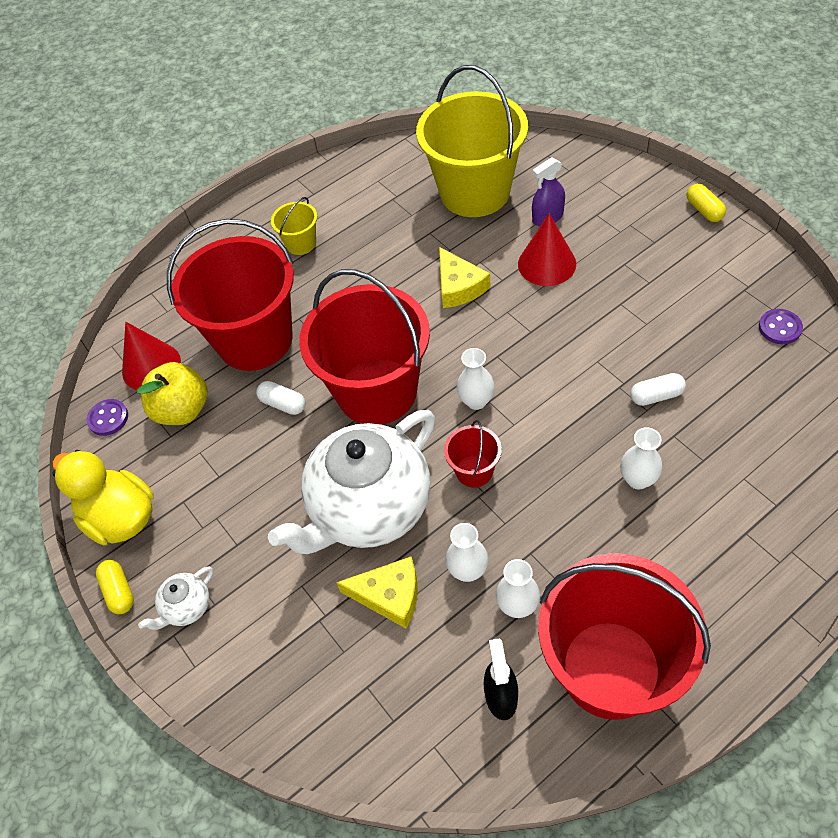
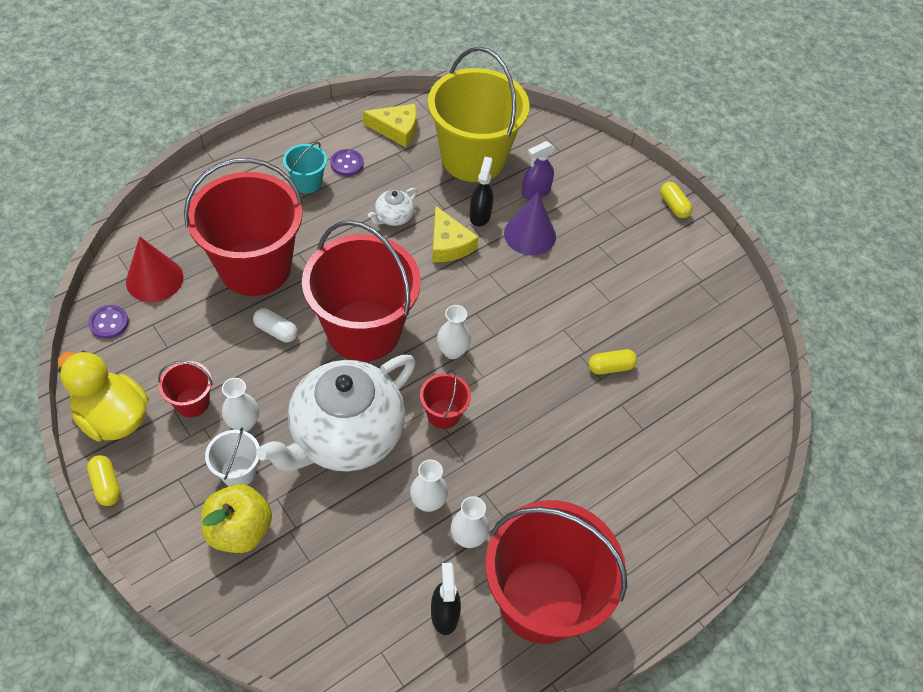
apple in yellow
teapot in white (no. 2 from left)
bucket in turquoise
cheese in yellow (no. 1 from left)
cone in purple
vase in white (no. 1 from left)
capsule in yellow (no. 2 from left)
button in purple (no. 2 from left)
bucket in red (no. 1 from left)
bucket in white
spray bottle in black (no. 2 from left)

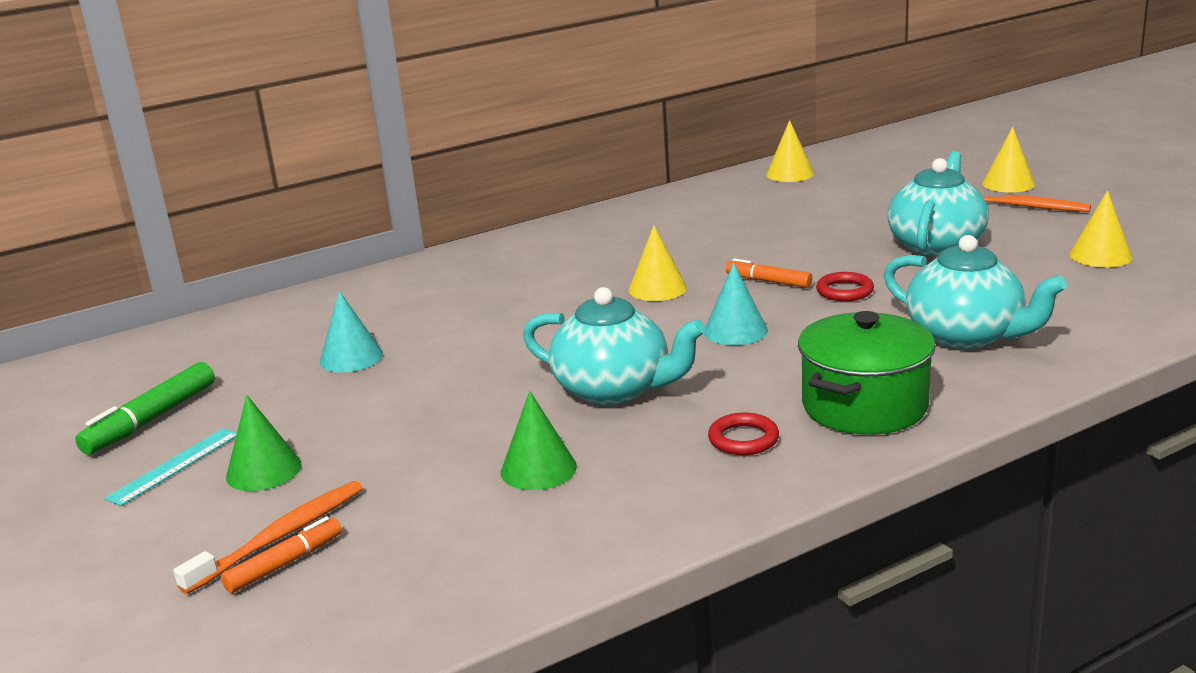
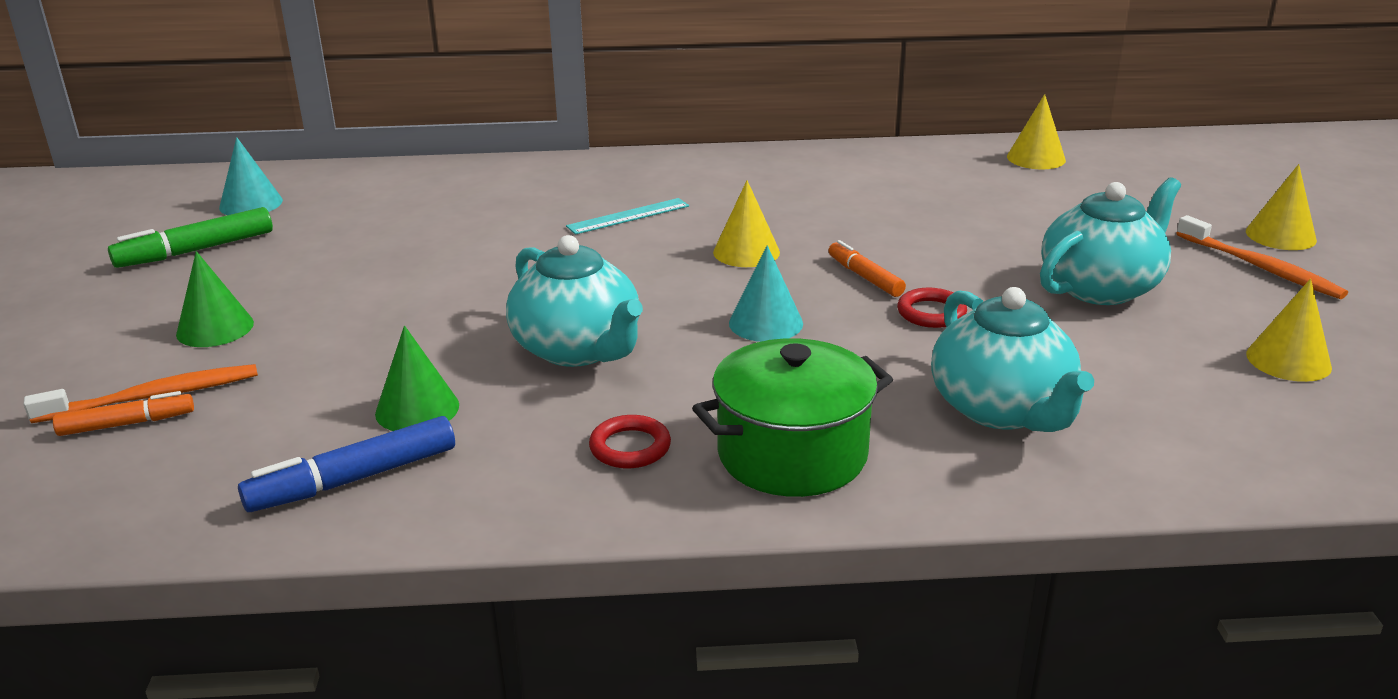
ruler in turquoise
cone in turquoise (no. 1 from left)
marker in blue

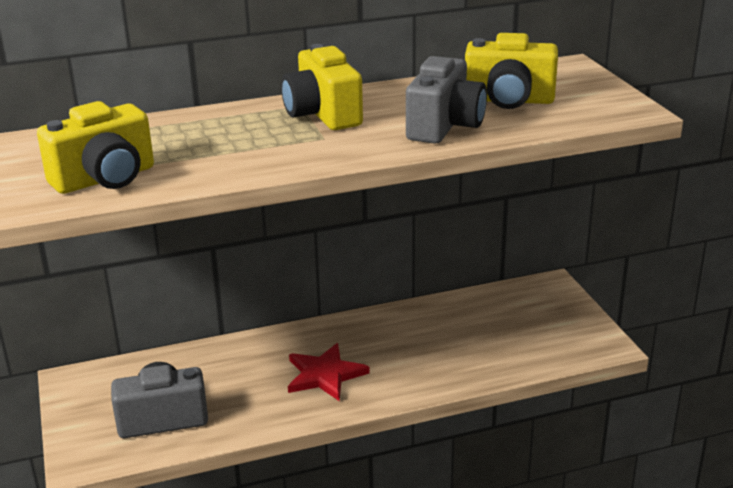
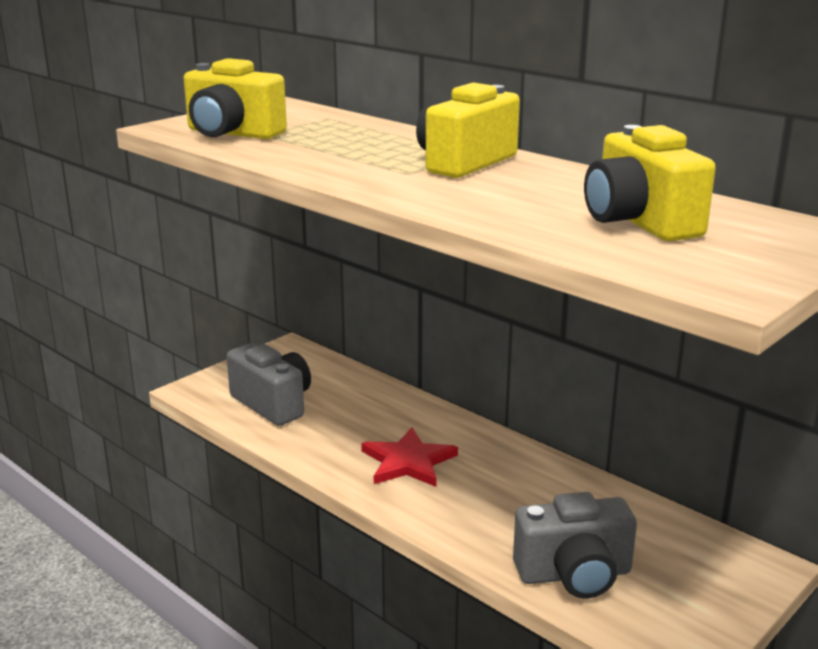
camera in grey (no. 2 from left)

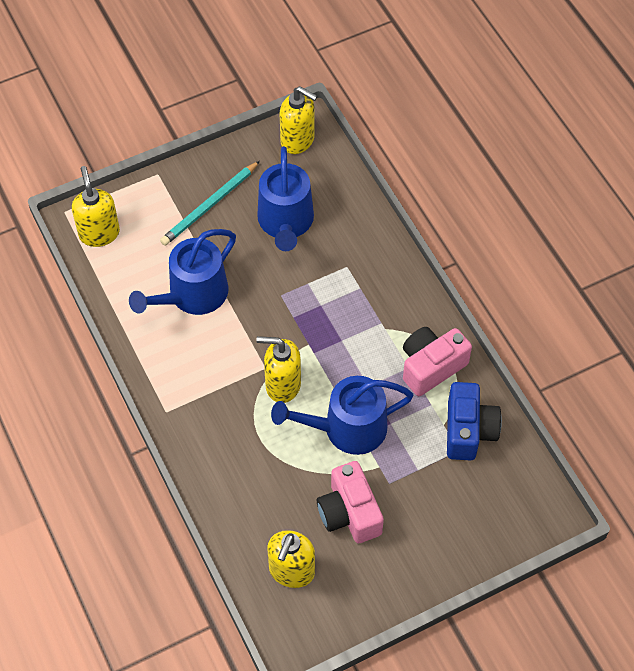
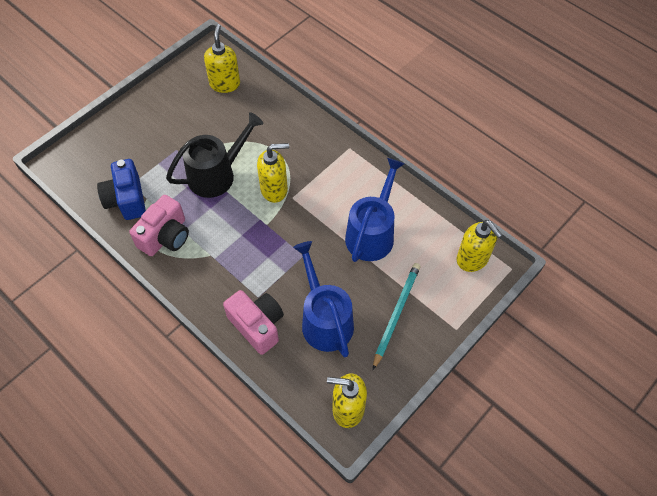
watering can in black
camera in pink (no. 2 from left)

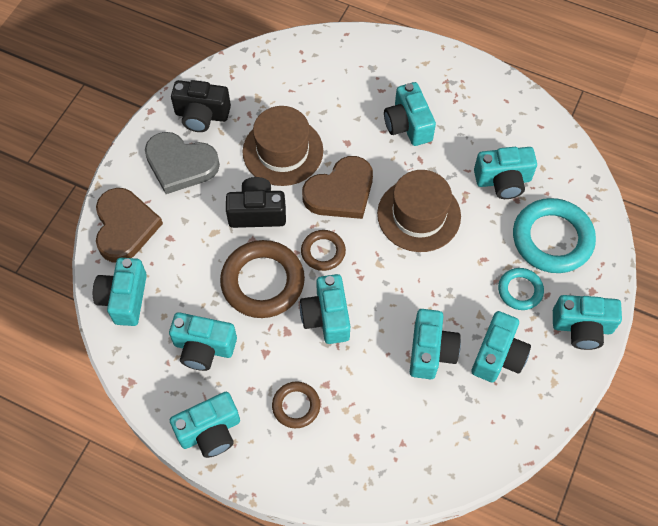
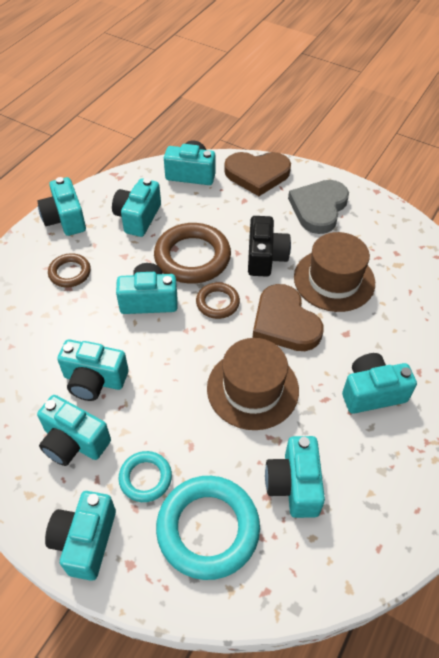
camera in black (no. 1 from left in the first image)

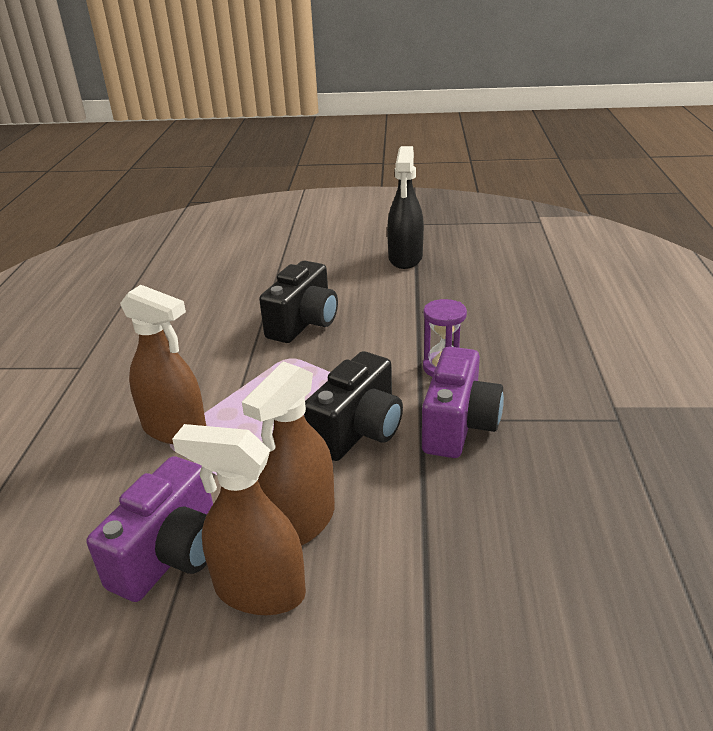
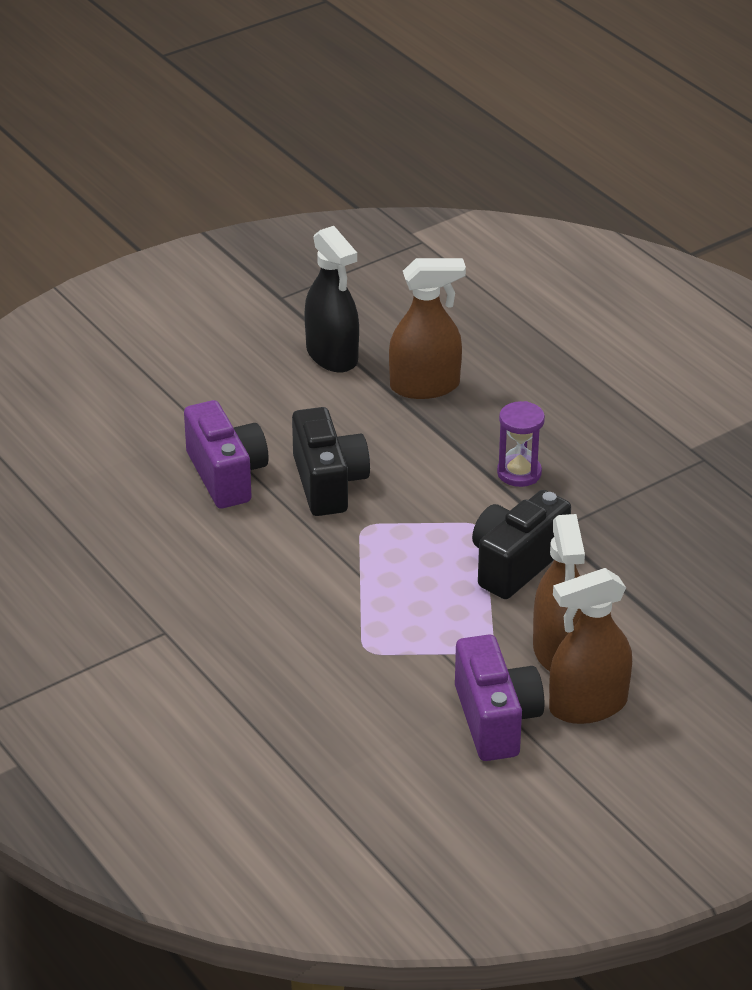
spray bottle in brown (no. 1 from left)
camera in black (no. 2 from left)
camera in purple (no. 1 from left)

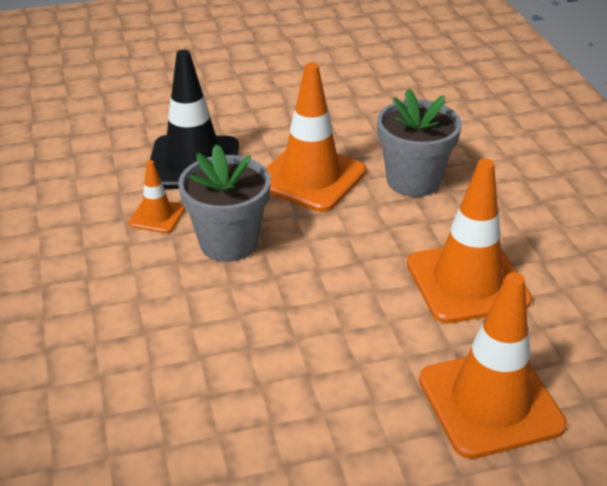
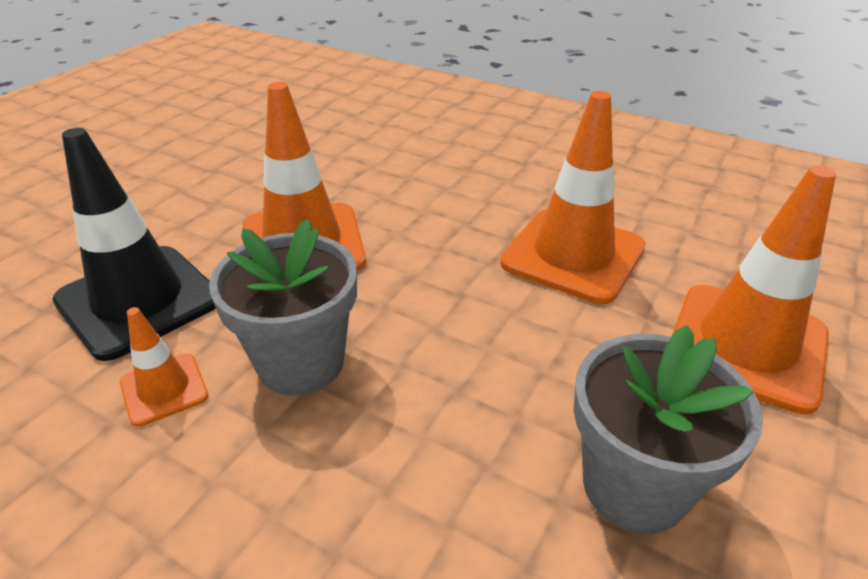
flower pot in grey (no. 2 from left)

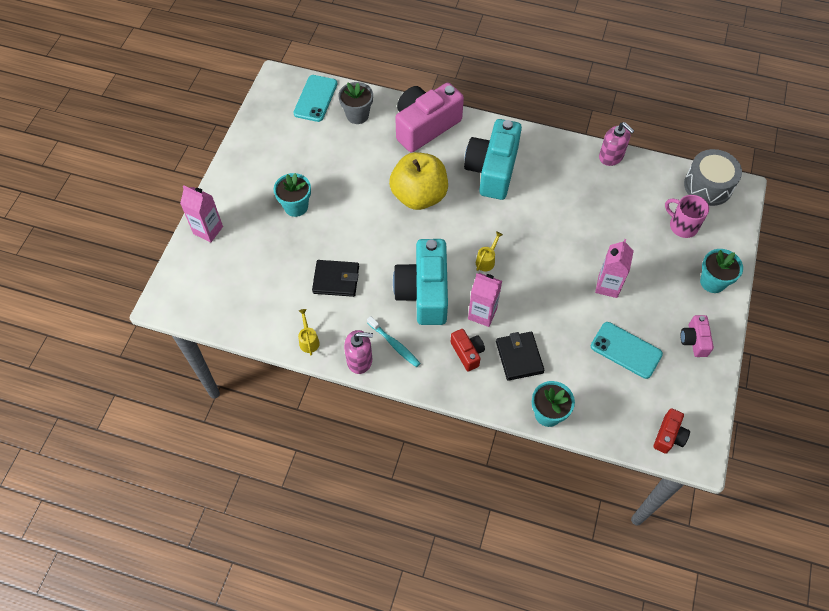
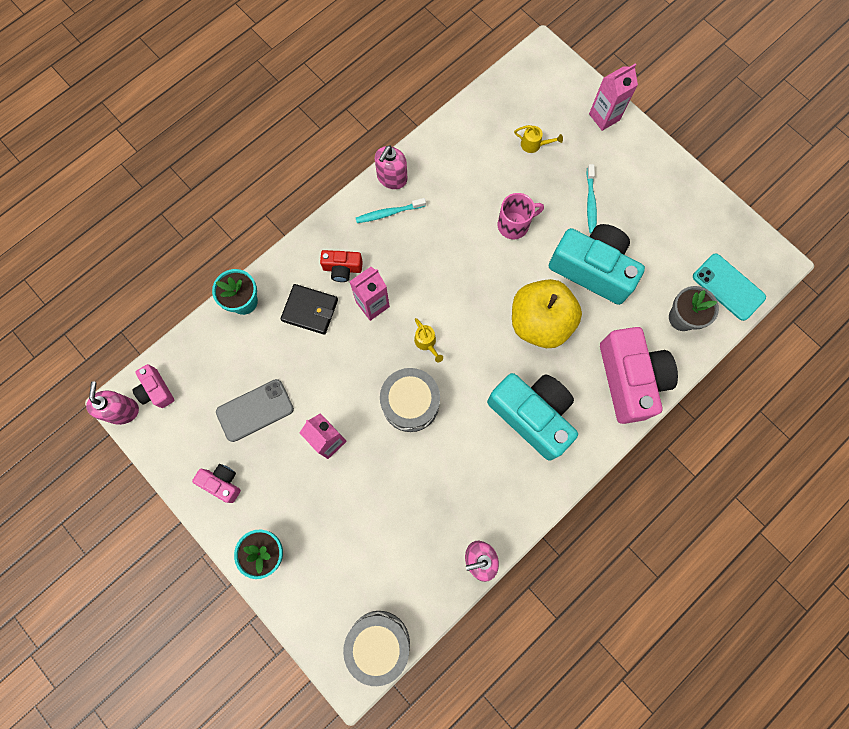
toothbrush in turquoise (no. 2 from left)
watering can in yellow (no. 2 from left)
wallet in black (no. 1 from left in the first image)
camera in turquoise (no. 2 from left)
phone in grey
camera in pink (no. 1 from left)
mug in pink
soap dispenser in pink (no. 1 from left)
drum in grey (no. 2 from left)

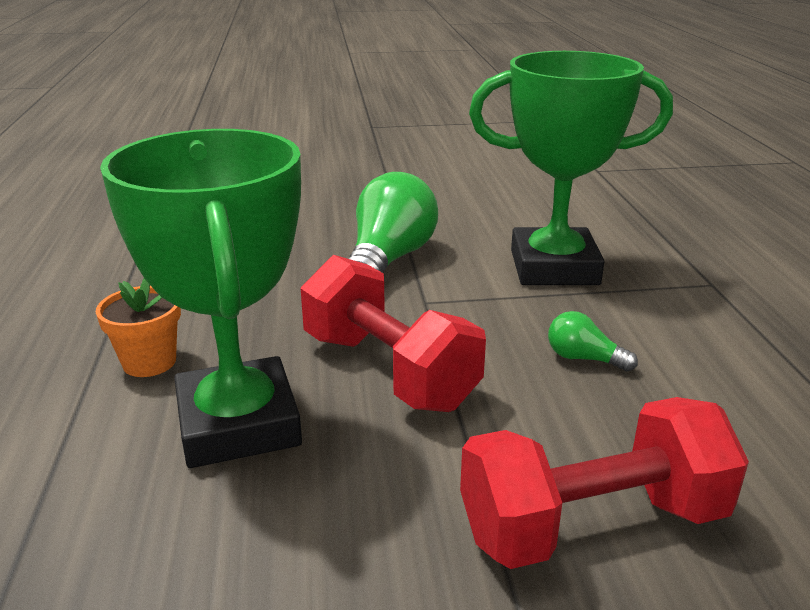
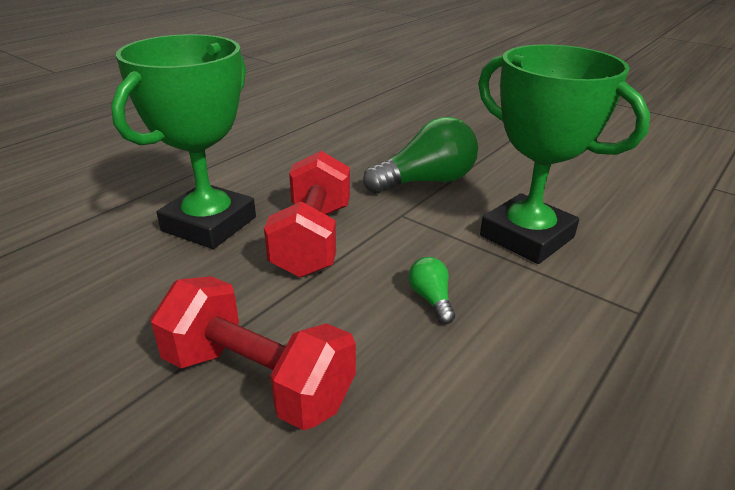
flower pot in orange

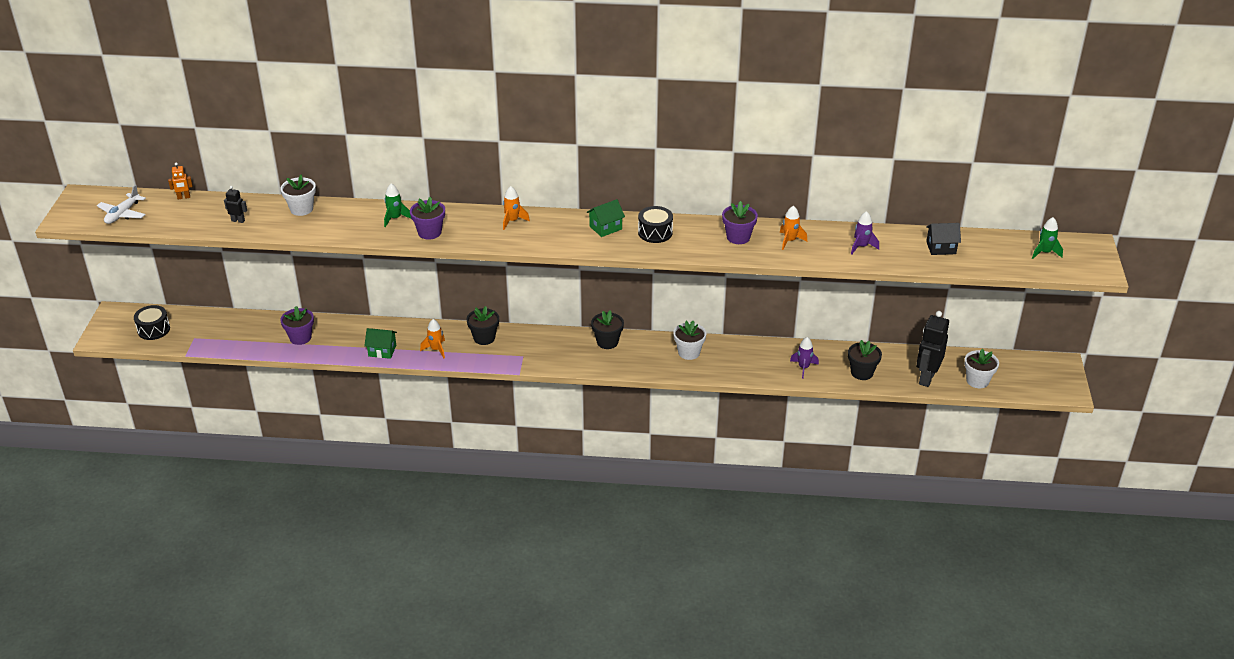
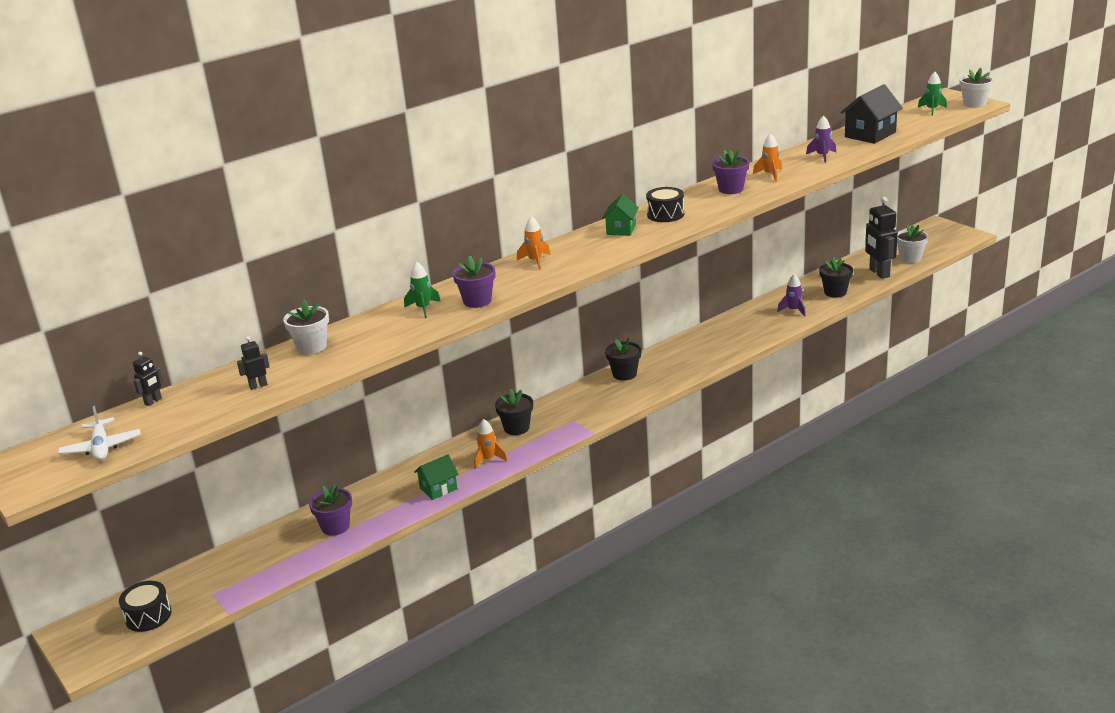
robot in black (no. 1 from left)
flower pot in white (no. 3 from left)
house in black

